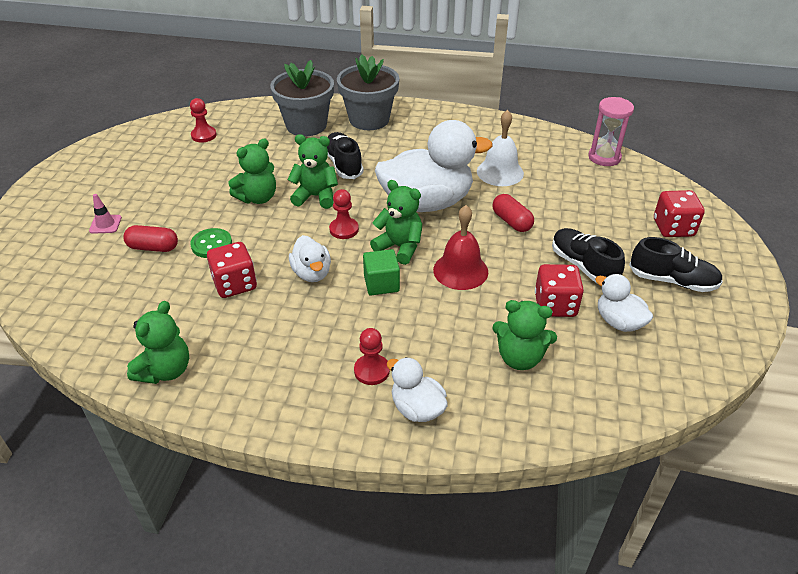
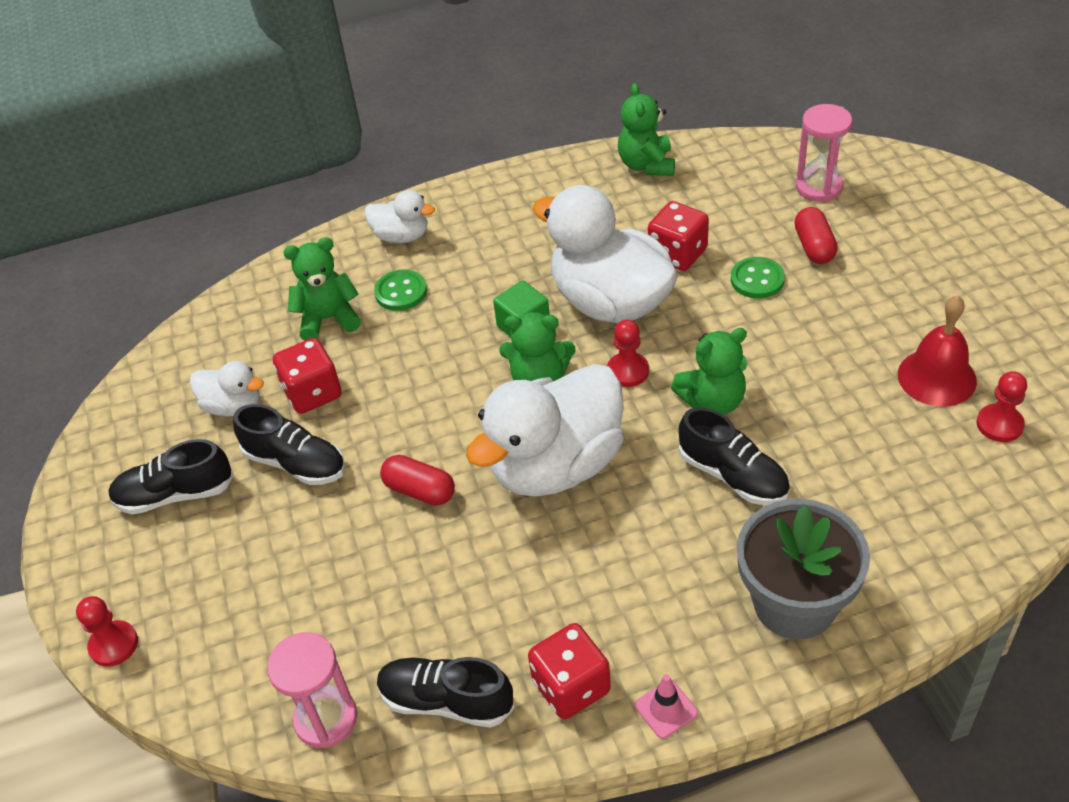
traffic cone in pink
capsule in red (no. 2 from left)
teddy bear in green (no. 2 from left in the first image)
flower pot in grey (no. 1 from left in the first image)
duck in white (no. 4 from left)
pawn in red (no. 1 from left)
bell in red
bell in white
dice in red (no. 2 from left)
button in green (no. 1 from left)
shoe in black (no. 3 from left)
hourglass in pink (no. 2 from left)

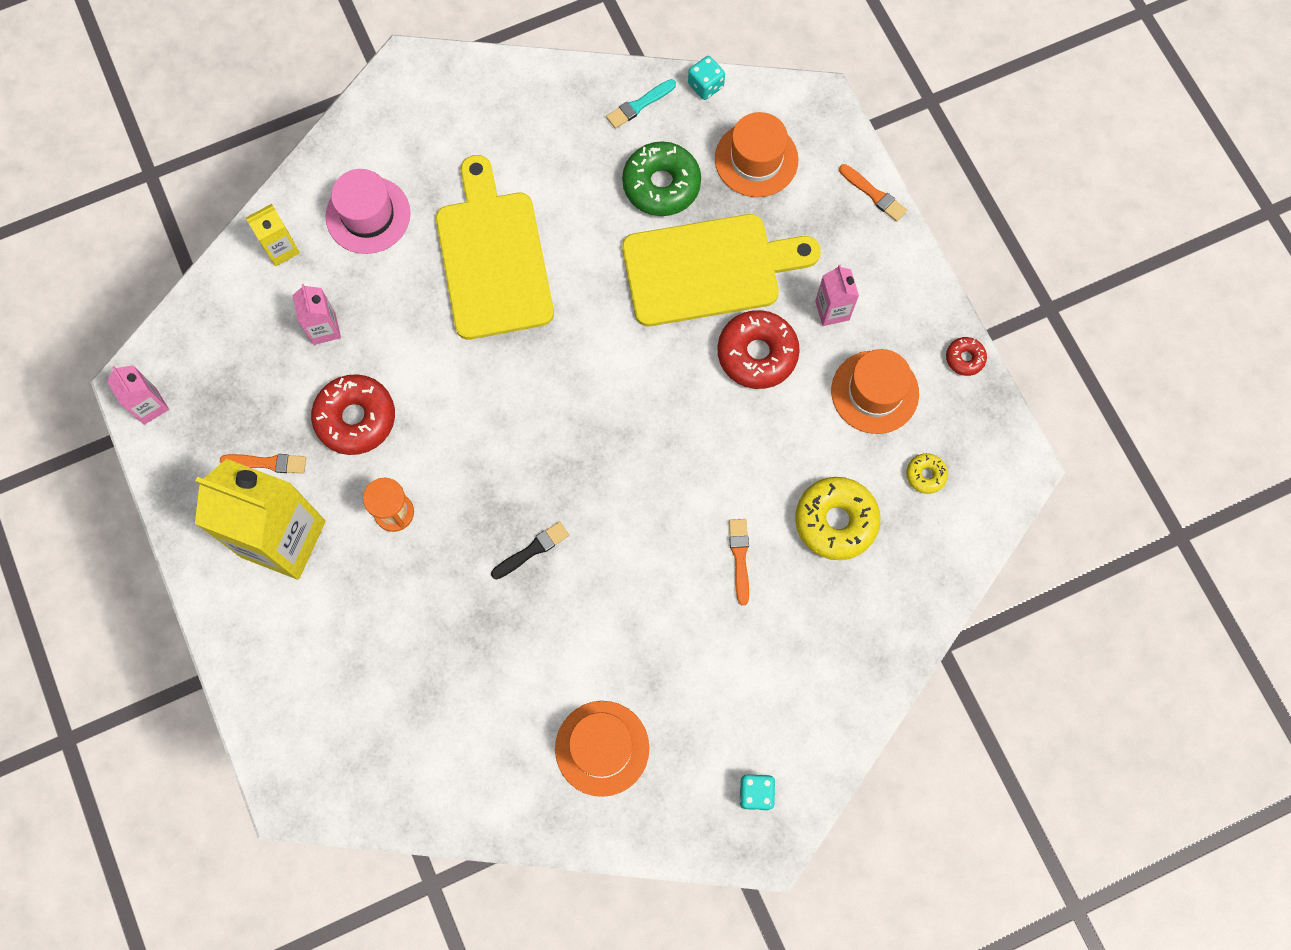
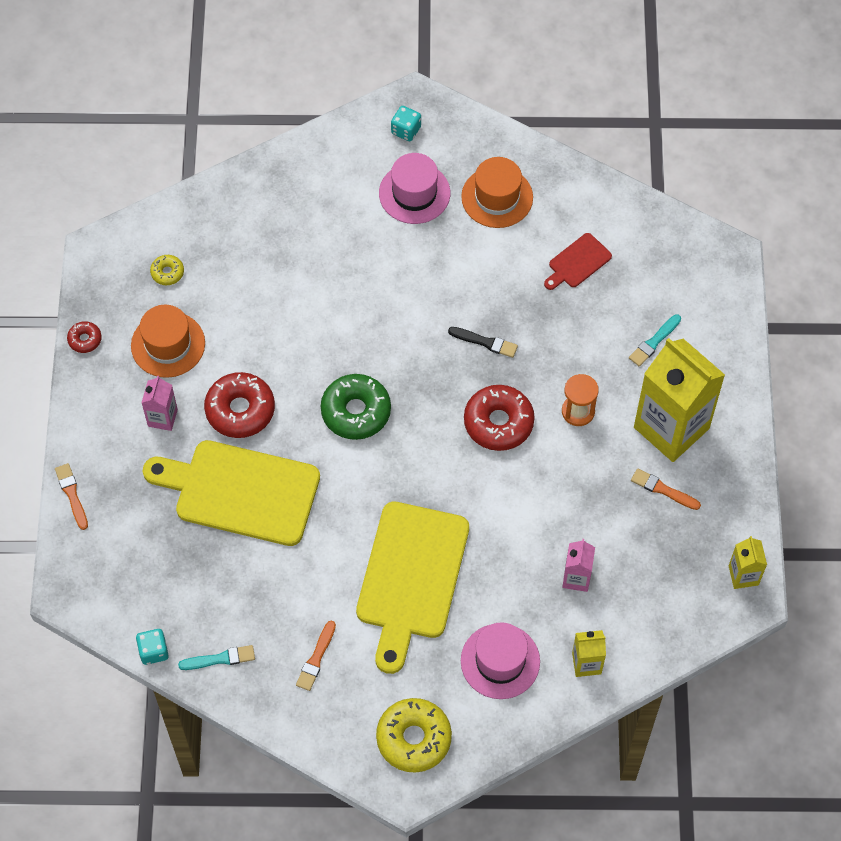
carton in yellow (no. 3 from left)
donut in red (no. 3 from left)
brush in black
donut in green
hat in orange (no. 2 from left in the first image)
brush in orange (no. 2 from left)
donut in yellow (no. 2 from left)
hat in pink (no. 1 from left)
cutting board in red
brush in turquoise (no. 2 from left)

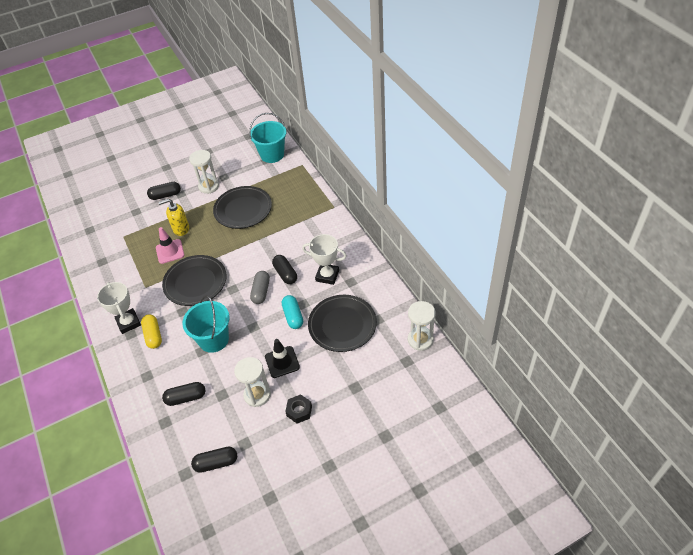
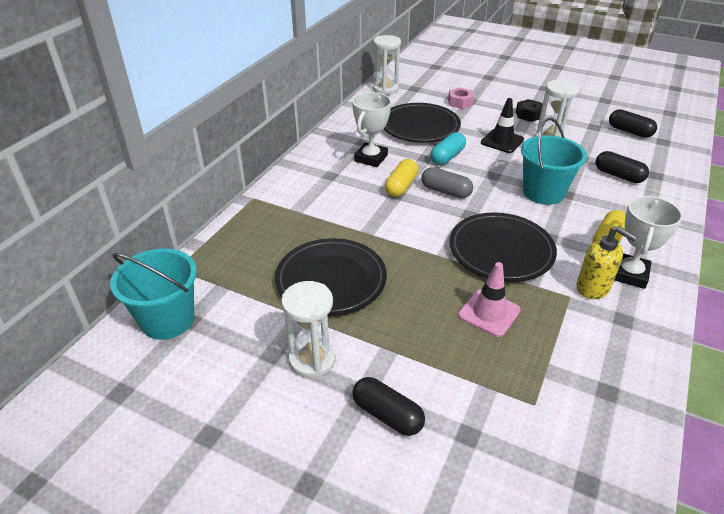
soap dispenser in yellow
capsule in grey
capsule in yellow (no. 1 from left)
trophy in white (no. 1 from left)
nut in pink

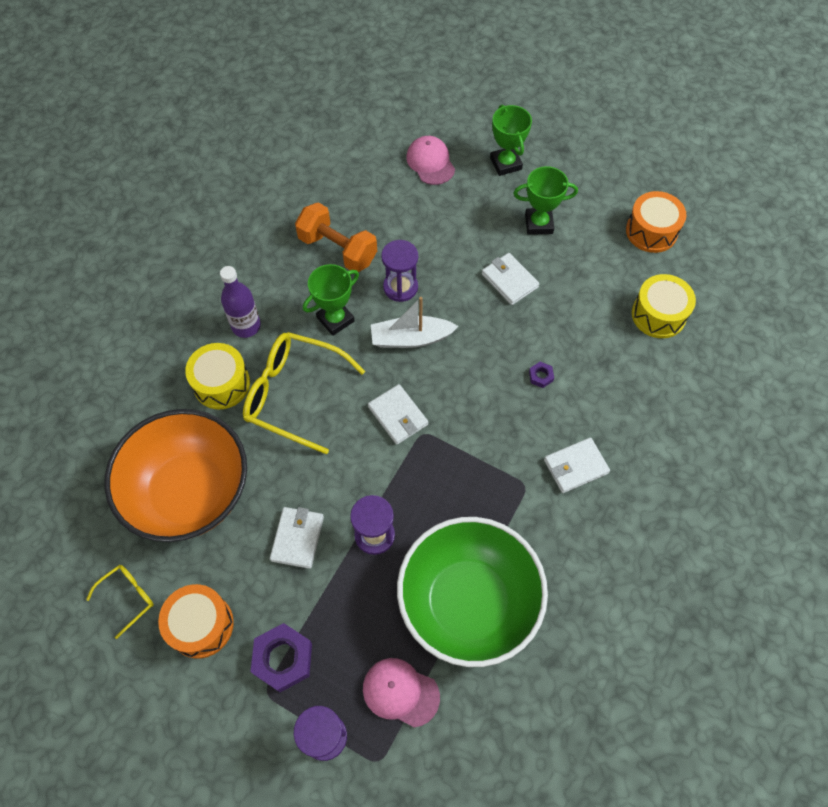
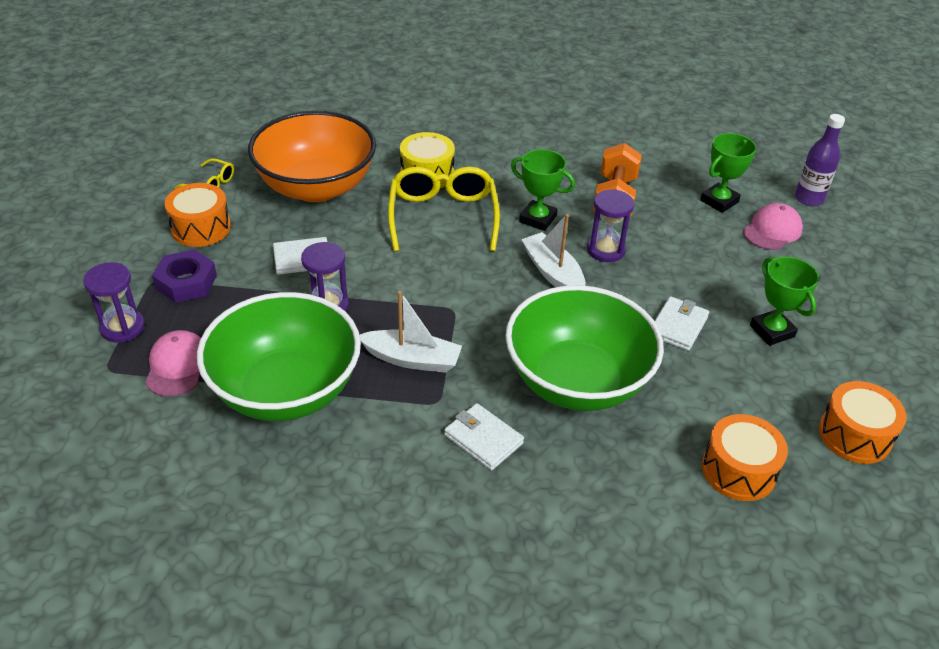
bottle in purple
wallet in white (no. 2 from left in the first image)
trophy in green (no. 2 from left)
bowl in green (no. 2 from left)
drum in orange (no. 2 from left)
boat in white (no. 1 from left)

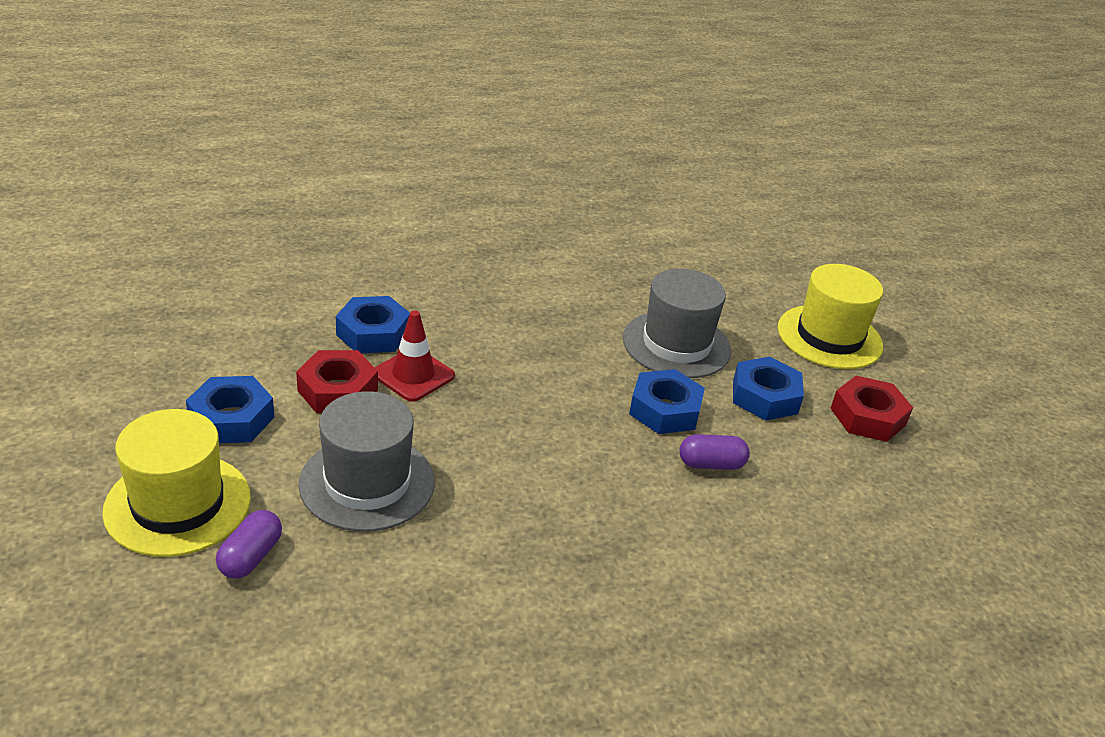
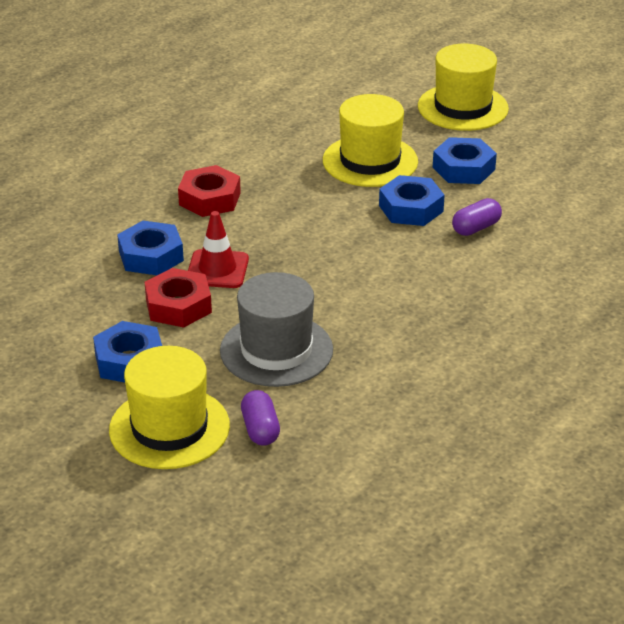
hat in yellow (no. 2 from left)
nut in red (no. 2 from left)

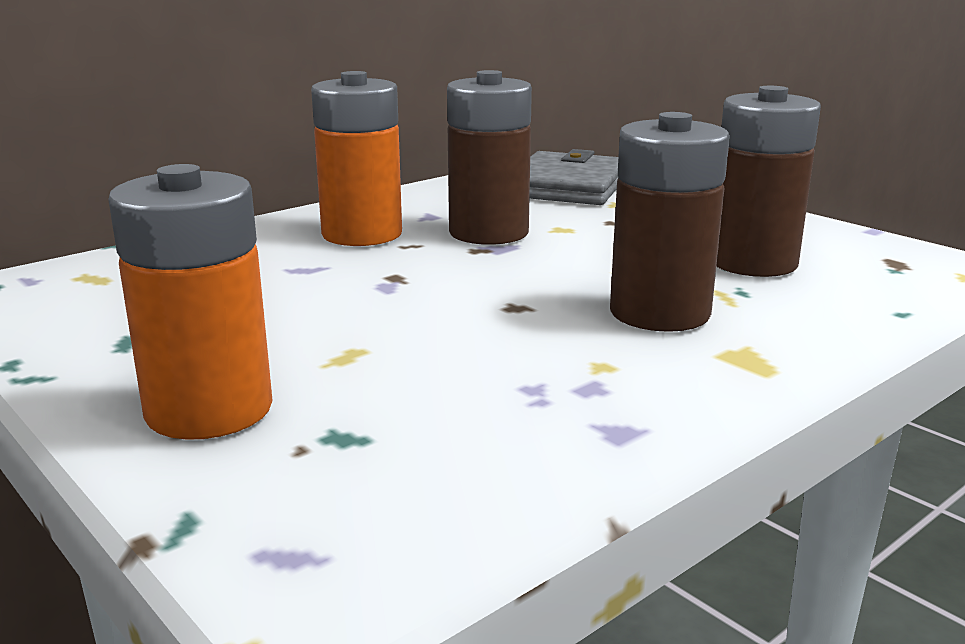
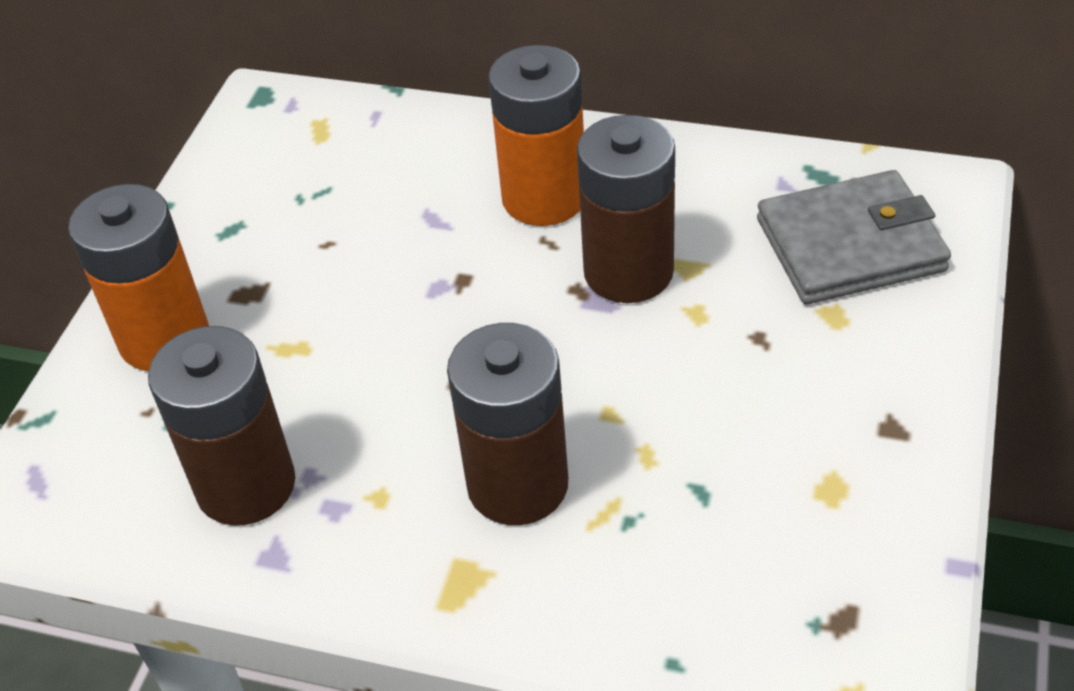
battery in brown (no. 1 from left)

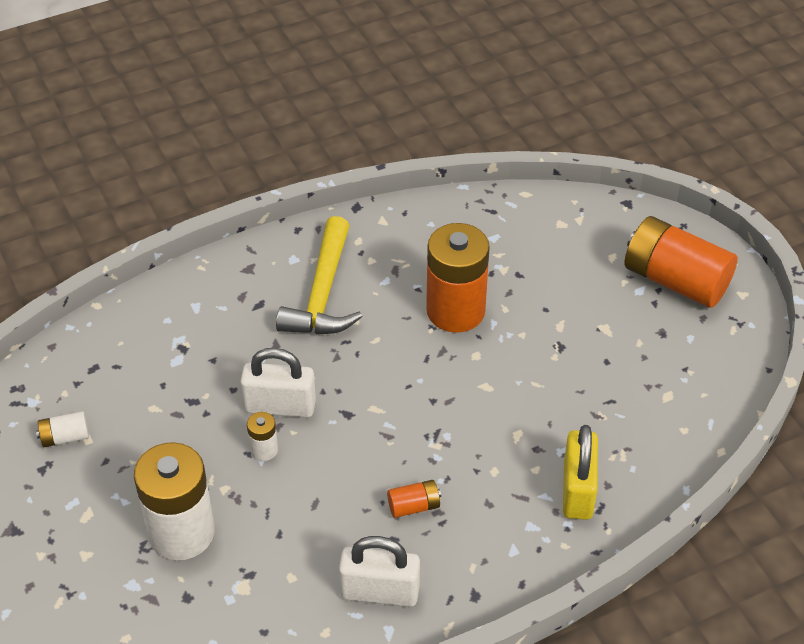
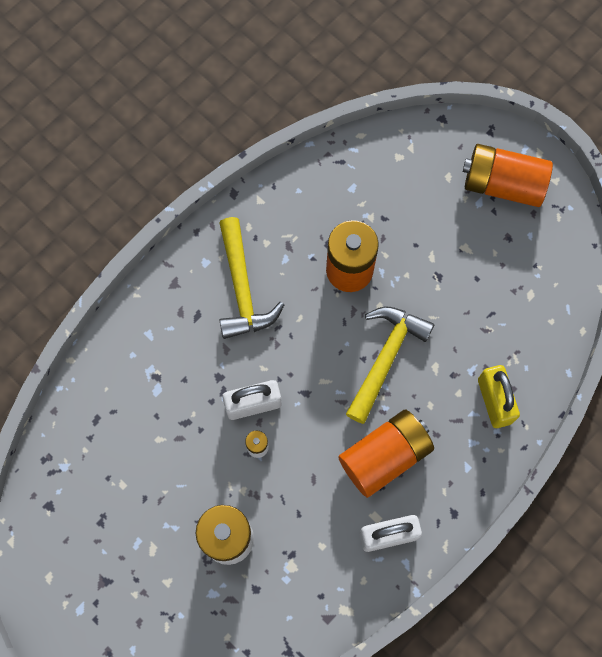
battery in white (no. 1 from left in the first image)
battery in orange (no. 2 from left)
hammer in yellow (no. 2 from left)

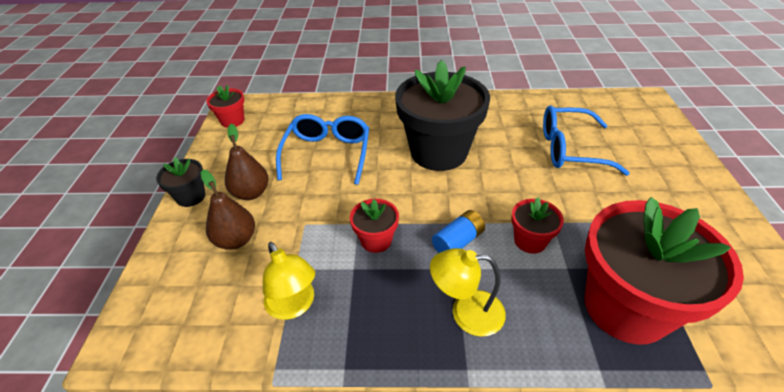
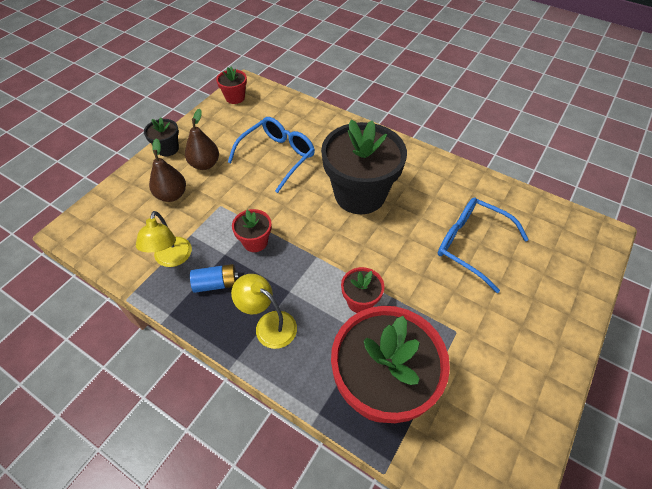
battery in blue

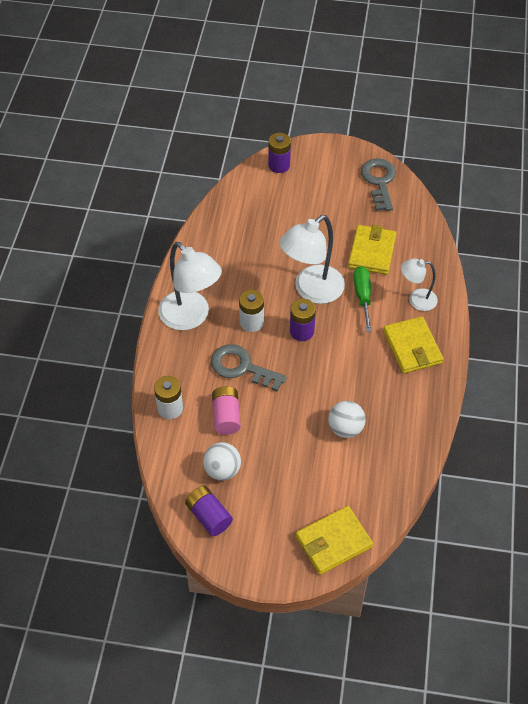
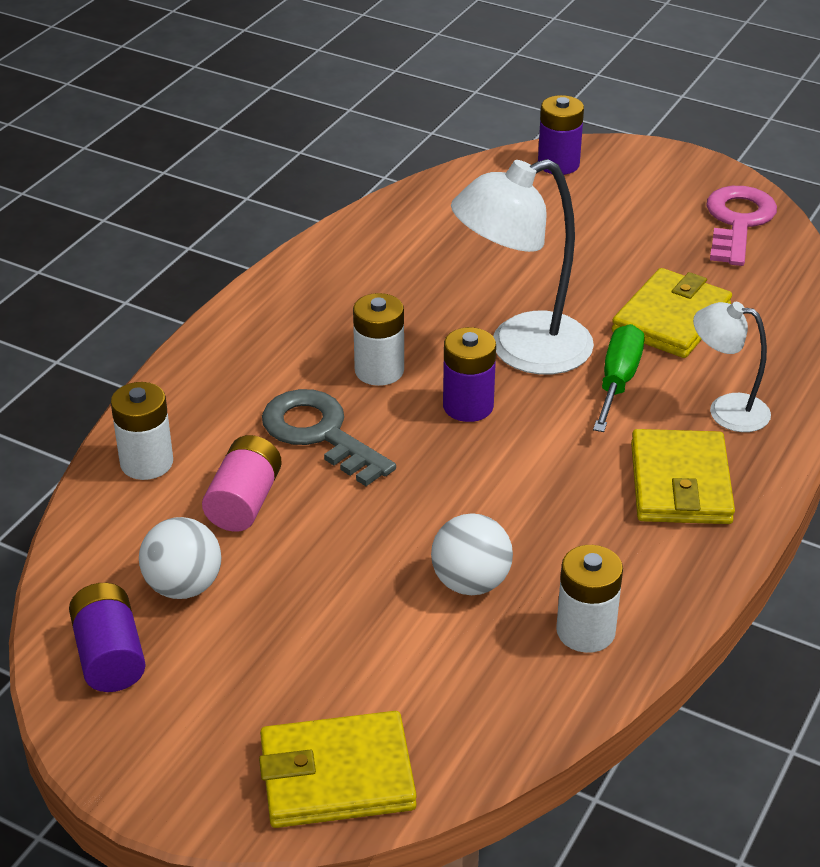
lamp in white (no. 1 from left in the first image)
key in pink
battery in white (no. 3 from left)

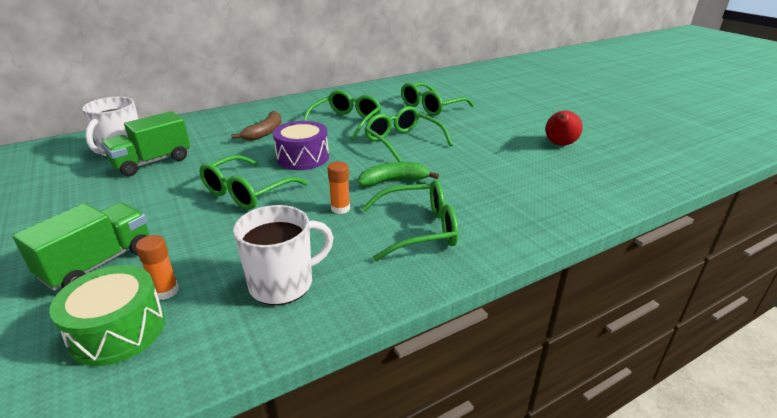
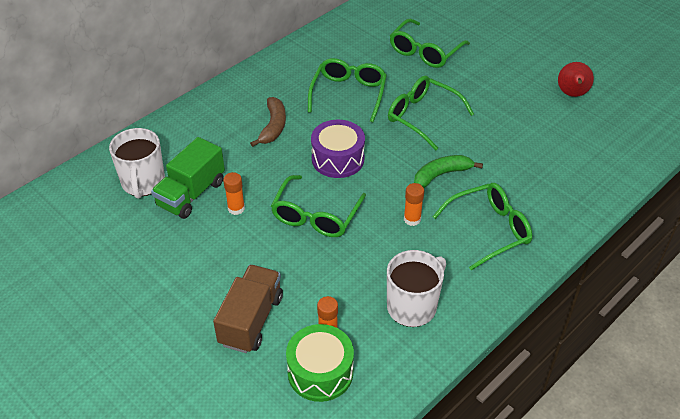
truck in brown
glue stick in orange (no. 1 from left)

